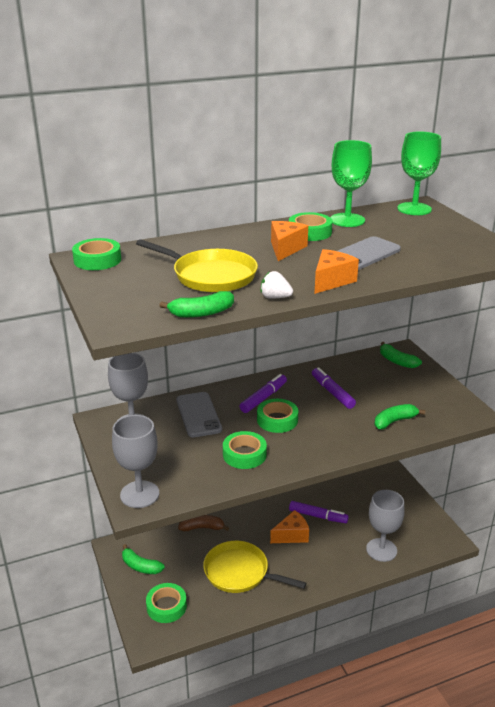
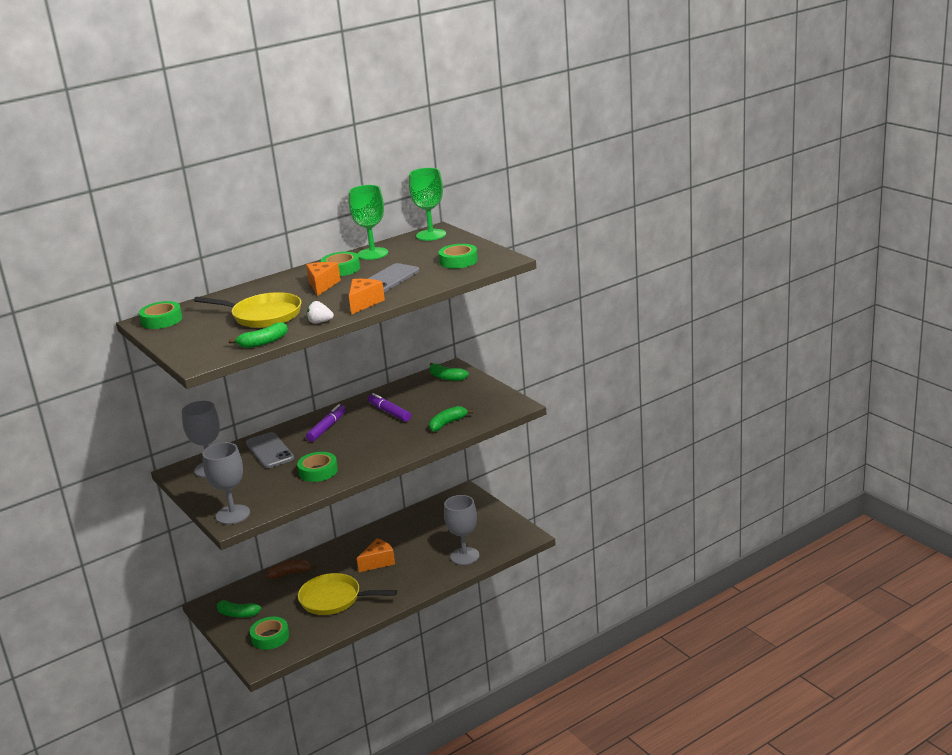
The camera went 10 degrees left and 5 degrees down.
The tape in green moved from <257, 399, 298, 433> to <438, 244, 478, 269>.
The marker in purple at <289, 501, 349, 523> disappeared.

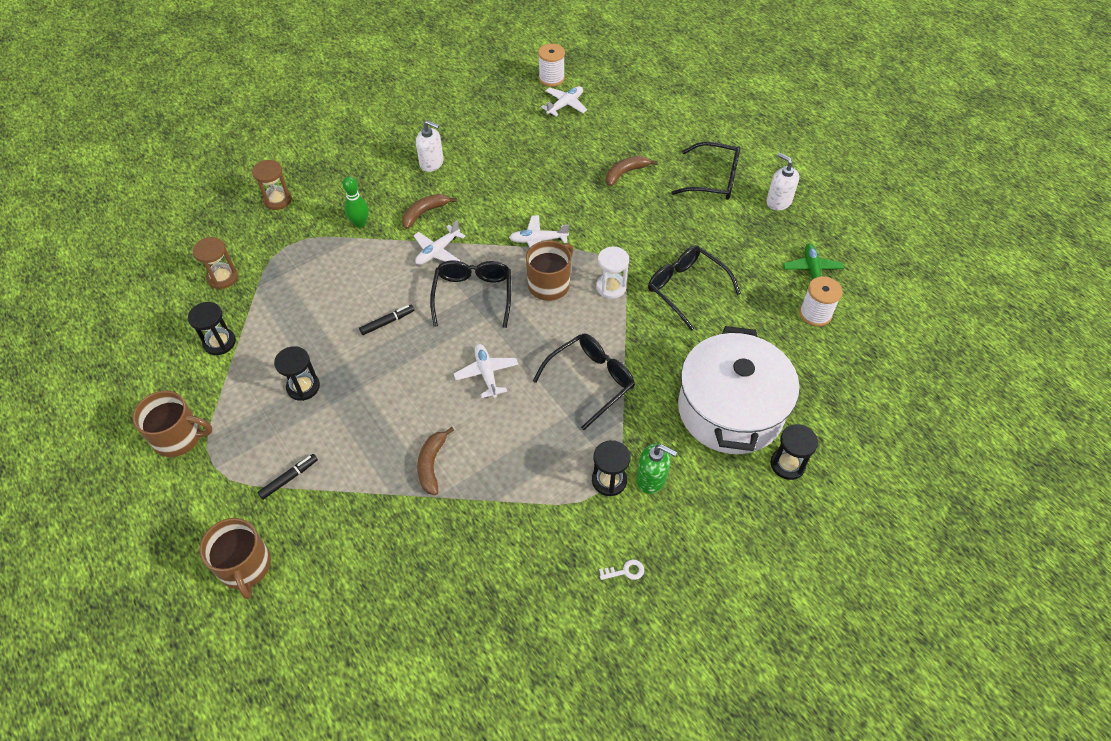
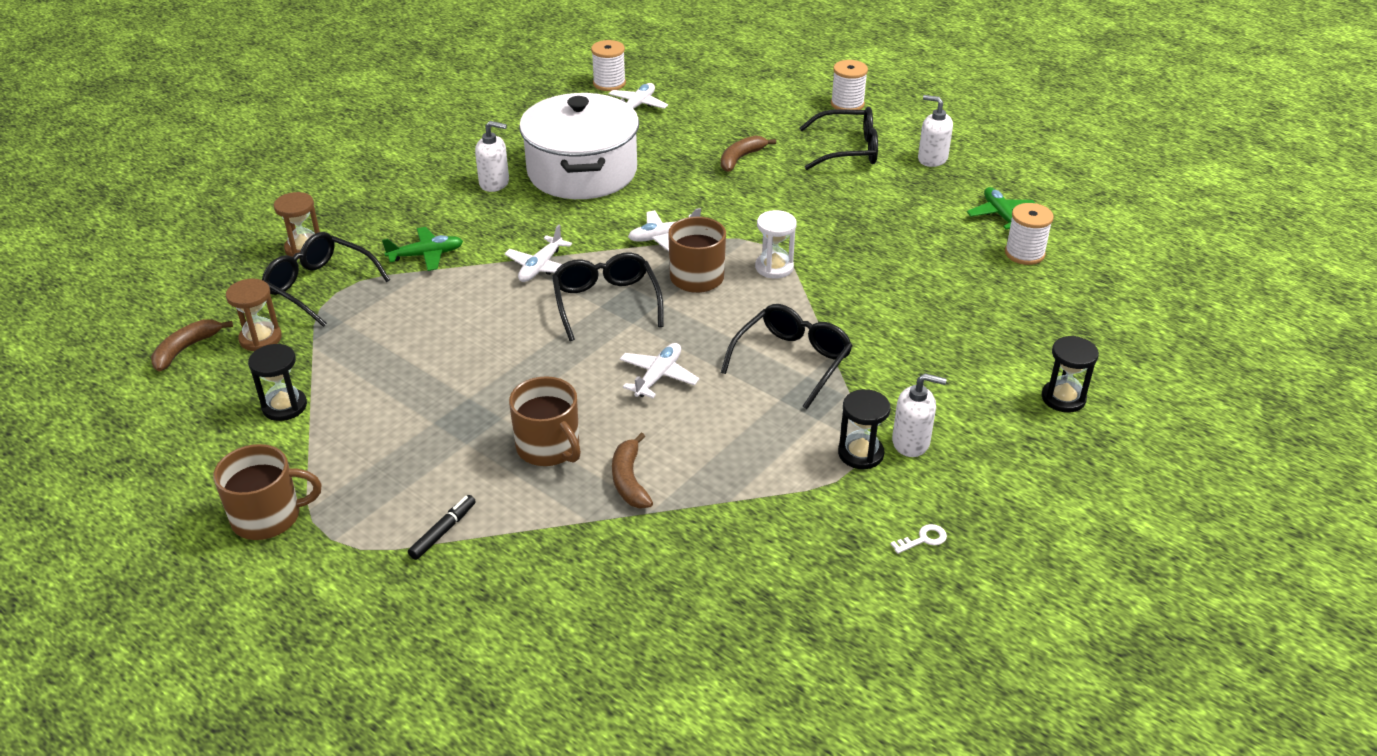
The camera went 15 degrees left and 15 degrees down.
The banana in brown moved from <402, 194, 457, 229> to <151, 319, 233, 372>.
The glasses in black moved from <648, 245, 741, 331> to <262, 232, 390, 327>.
The bowling pin in green at <343, 176, 369, 228> was replaced by the plane in green at <382, 227, 463, 271>.
The mug in brown moved from <199, 518, 271, 599> to <509, 376, 581, 466>.
The pot in white moved from <678, 326, 800, 454> to <519, 93, 639, 199>.
The plane in white at <454, 344, 518, 398> turned 60 degrees clockwise.
The spool in white at <831, 60, 868, 110> appeared.
The soap dispenser in green at <636, 443, 677, 494> became the soap dispenser in white at <892, 373, 947, 457>.
The hourglass in black at <274, 346, 320, 401> disappeared.
The marker in black at <359, 305, 414, 335> disappeared.

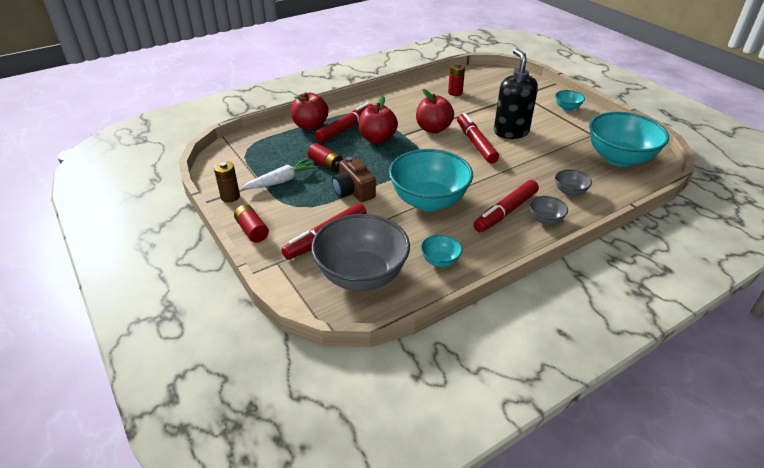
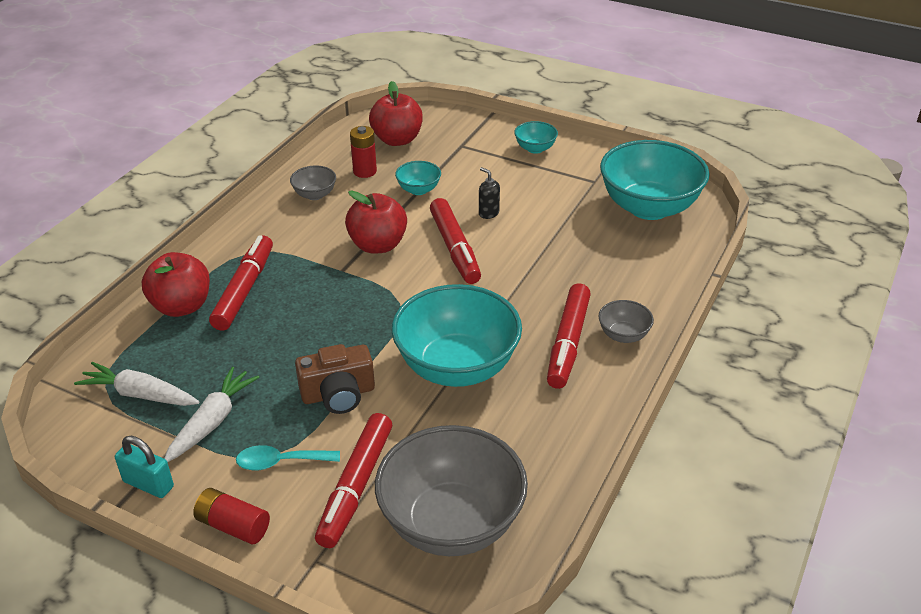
The camera went 30 degrees left and 0 degrees up.
The carrot in white at <74, 362, 200, 406> appeared.
The battery in brown at <214, 161, 240, 203> was replaced by the padlock in turquoise at <115, 436, 174, 498>.
The spoon in turquoise at <236, 445, 340, 471> appeared.
The bowl in grey moved from <555, 169, 592, 196> to <290, 166, 336, 200>.
The camera in brown at <332, 157, 376, 202> turned 45 degrees counterclockwise.
The apple in red moved from <359, 96, 398, 143> to <369, 81, 423, 146>.
The bowl in turquoise moved from <421, 235, 462, 267> to <395, 161, 441, 195>.
The marker in red at <457, 113, 499, 163> turned 150 degrees counterclockwise.
The soap dispenser in black at <494, 49, 538, 139> changed to 0.41 times the size.
The battery in red at <307, 143, 343, 172> disappeared.

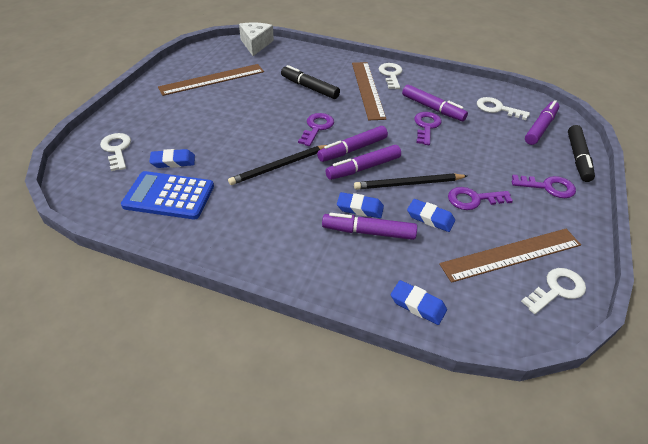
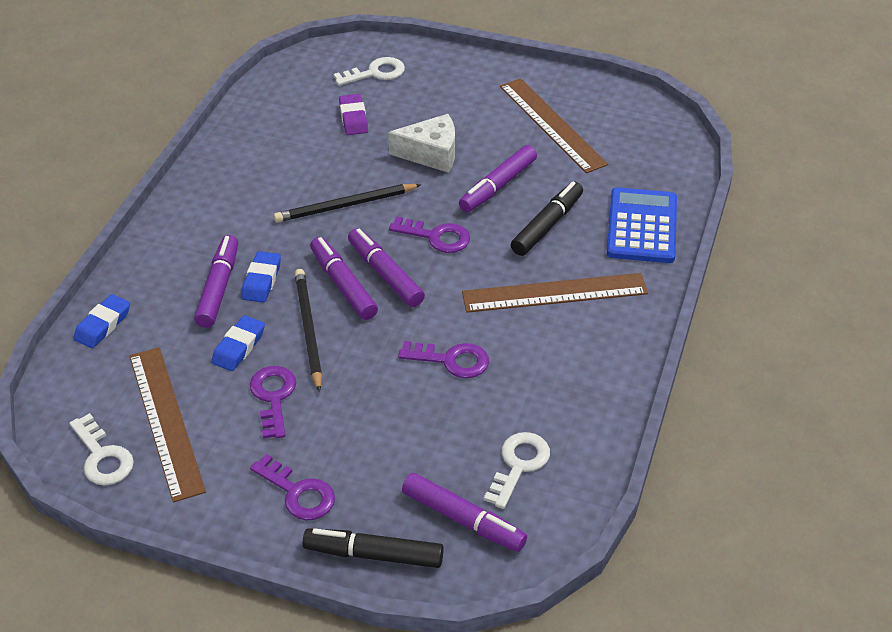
The camera went 90 degrees right and 0 degrees up.
The key in purple at <512, 175, 576, 198> turned 60 degrees counterclockwise.
The pencil in black at <228, 145, 327, 185> turned 75 degrees counterclockwise.
The eraser in blue at <149, 149, 195, 168> became the eraser in purple at <339, 94, 368, 135>.
The cheese in white moved from <239, 22, 274, 56> to <388, 114, 455, 173>.
The marker in purple moved from <402, 84, 468, 121> to <459, 145, 537, 212>.
The calculator in blue moved from <121, 171, 214, 219> to <607, 187, 677, 263>.
The key in white at <379, 63, 402, 89> disappeared.

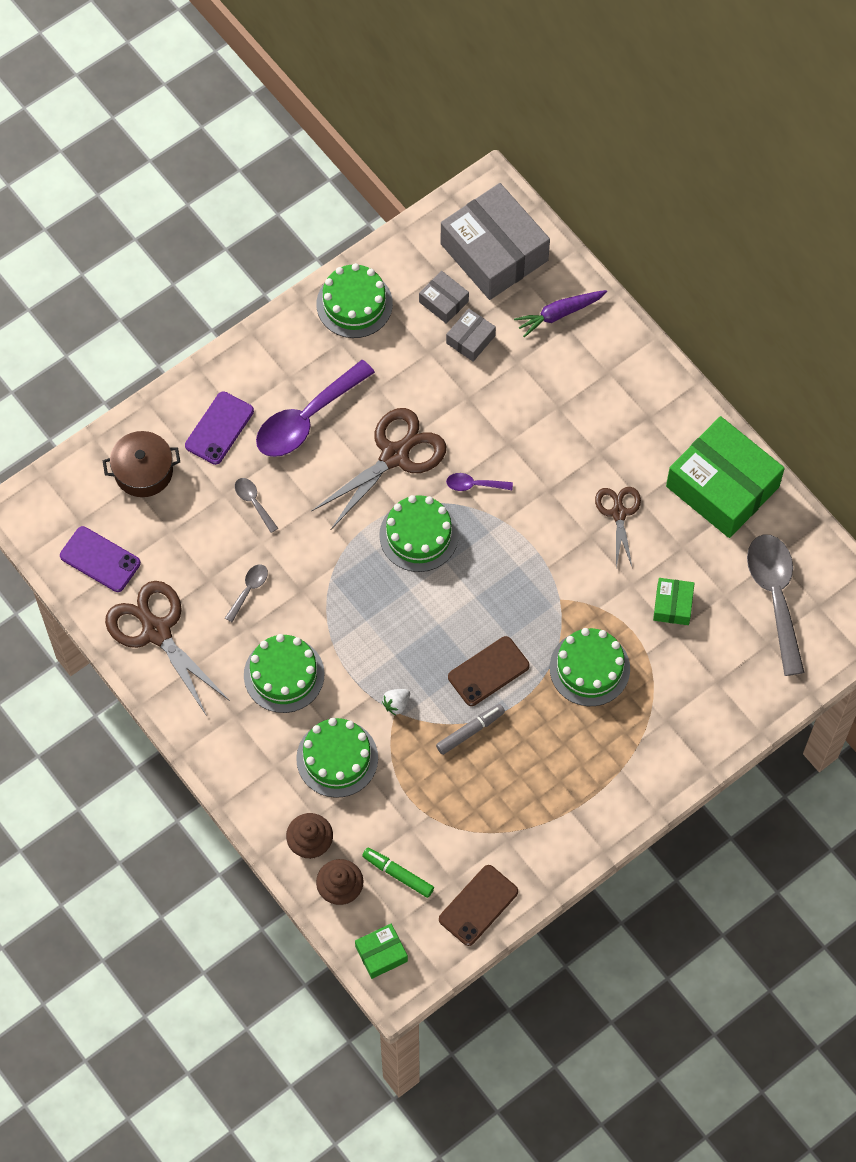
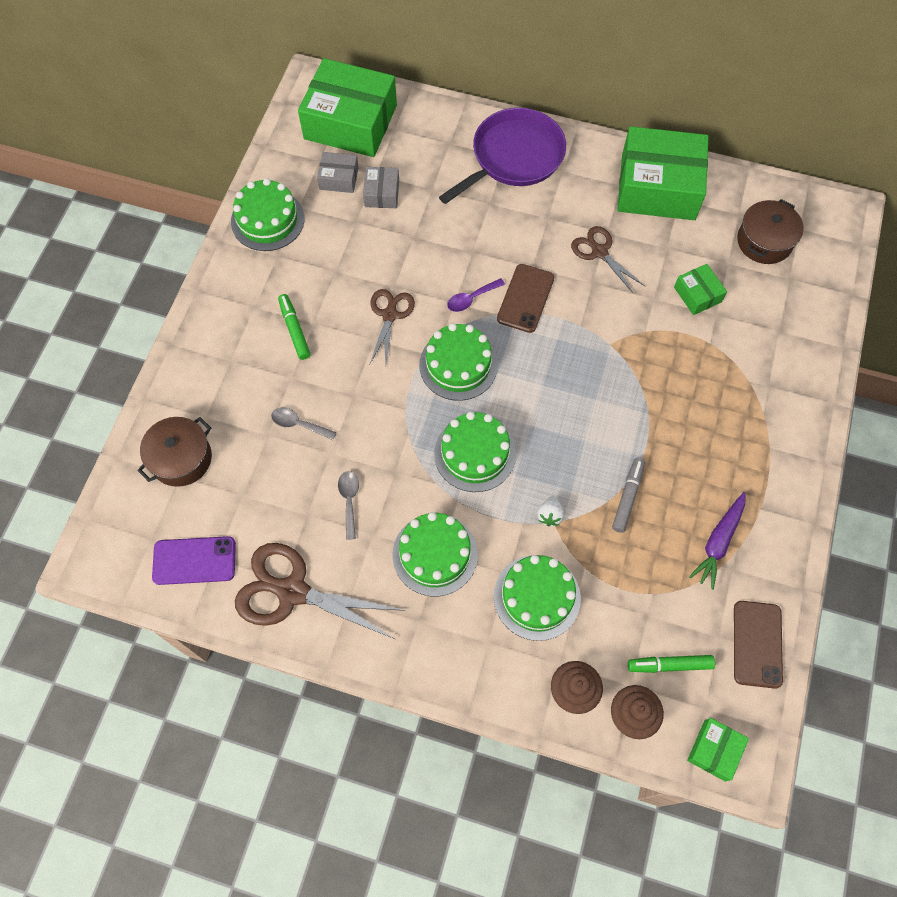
The camera went 35 degrees left and 0 degrees up.
The spoon in purple at <256, 360, 375, 457> was replaced by the marker in green at <278, 294, 310, 360>.
The box in grey at <441, 183, 550, 300> became the box in green at <298, 58, 397, 157>.
The scissors in brown at <311, 408, 446, 529> changed to 0.59 times the size.
The cake in green moved from <550, 628, 630, 706> to <434, 412, 516, 492>.
The pan in purple at <439, 108, 566, 204> appeared.
The phone in brown moved from <448, 636, 530, 706> to <497, 264, 554, 333>.
The carrot in purple moved from <514, 290, 607, 337> to <689, 492, 746, 590>.
The spoon in grey at <747, 534, 805, 676> was replaced by the pot in brown at <737, 199, 804, 264>.
The phone in purple at <185, 392, 254, 465> disappeared.

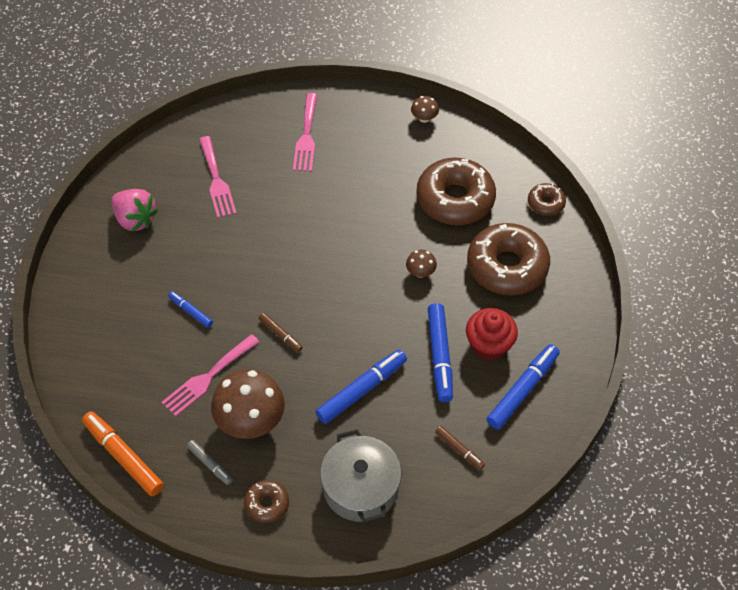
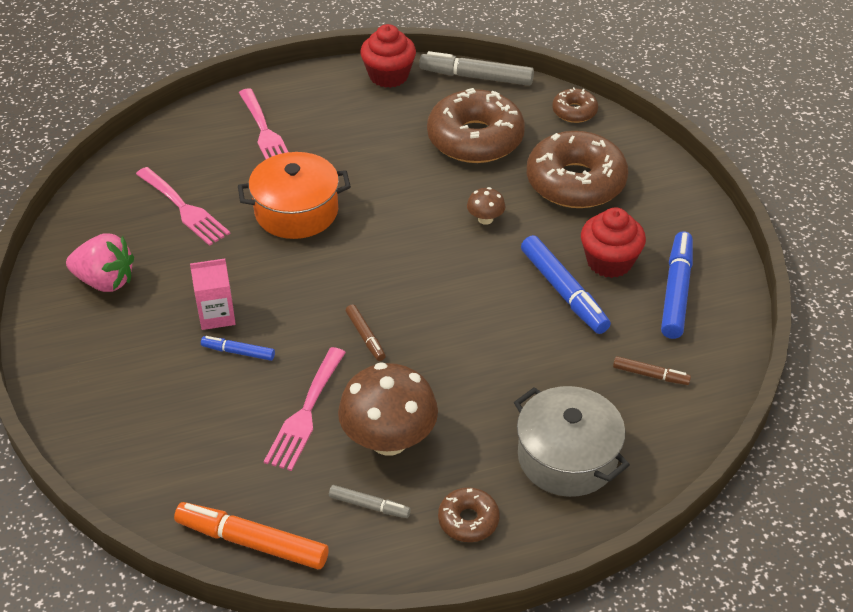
The camera went 25 degrees left and 10 degrees down.
The carton in pink at <190, 259, 236, 330> appeared.
The pot in orange at <238, 152, 351, 239> appeared.
The marker in brown at <259, 313, 303, 352> turned 45 degrees clockwise.
The mushroom in brown at <411, 96, 439, 123> was replaced by the cupcake in red at <360, 24, 416, 88>.
The marker in grey at <419, 51, 534, 86> appeared.
The marker in blue at <316, 349, 407, 424> disappeared.

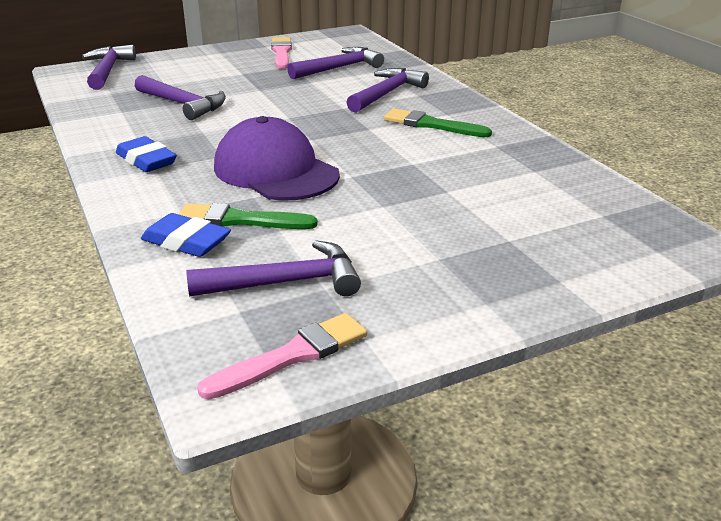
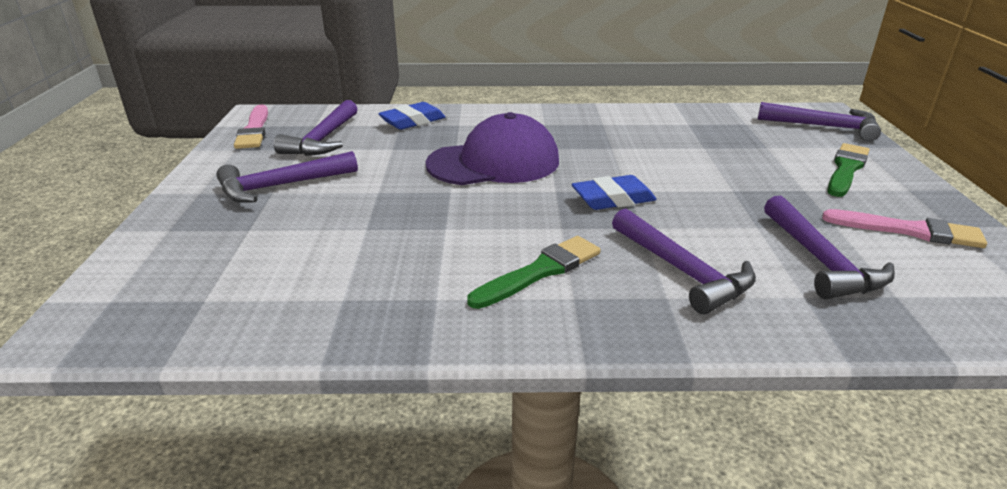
The camera went 115 degrees right and 0 degrees up.
The hammer in purple moved from <135, 75, 226, 120> to <216, 151, 358, 203>.
The eraser in blue moved from <116, 136, 177, 172> to <572, 175, 656, 210>.
The brush in green moved from <178, 203, 317, 229> to <827, 143, 870, 197>.

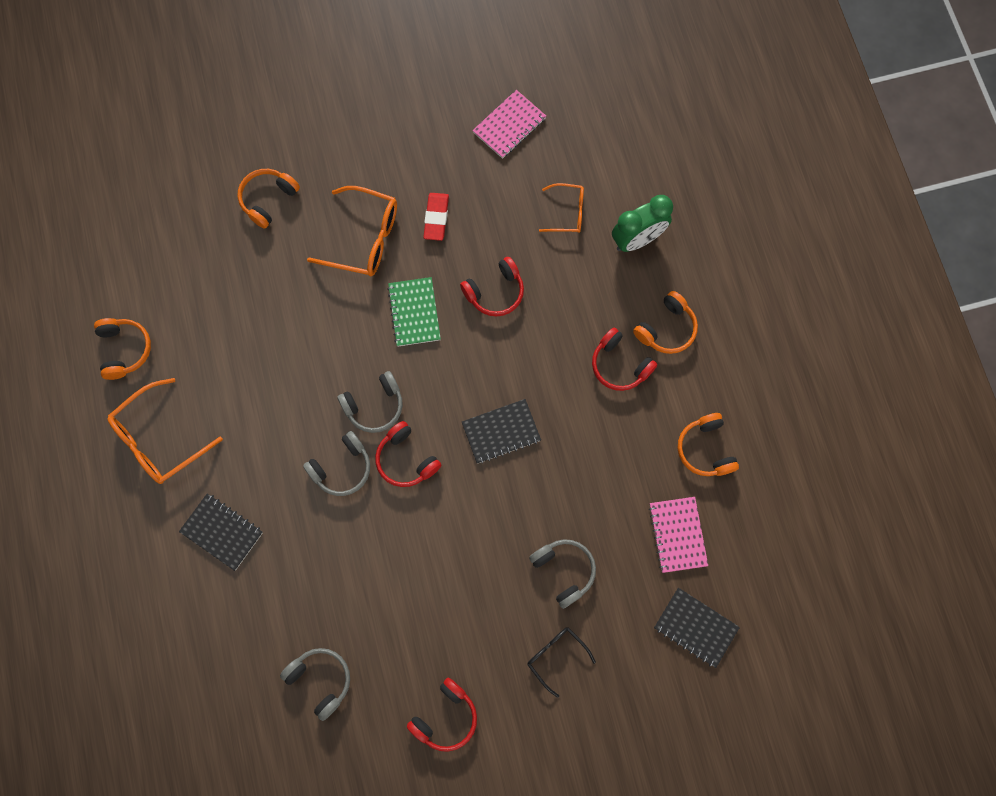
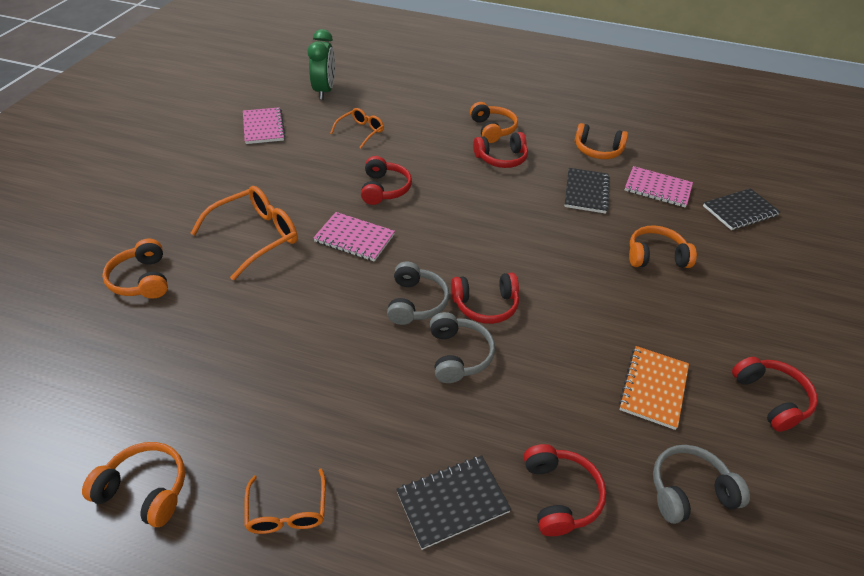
The camera went 60 degrees left and 30 degrees down.
The glasses in orange at <108, 378, 223, 484> changed to 0.59 times the size.
The clock in green moved from <612, 195, 673, 252> to <308, 29, 335, 100>.
The notebook in green at <387, 277, 441, 346> became the notebook in pink at <313, 212, 395, 262>.
The headphones in red at <524, 444, 606, 536> appeared.
The notebook in black moved from <462, 399, 541, 464> to <565, 168, 610, 214>.
The notebook in orange at <619, 346, 689, 430> appeared.
The headphones in grey at <529, 539, 596, 609> became the headphones in orange at <629, 225, 697, 268>.
The eraser in red at <423, 193, 449, 241> disappeared.
The glasses in black at <528, 627, 596, 698> disappeared.

